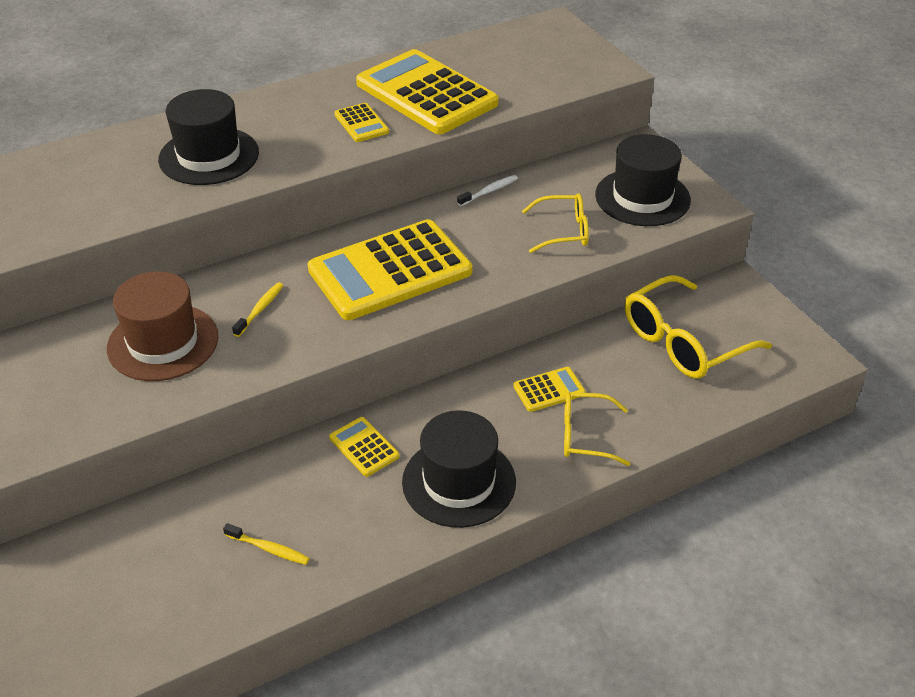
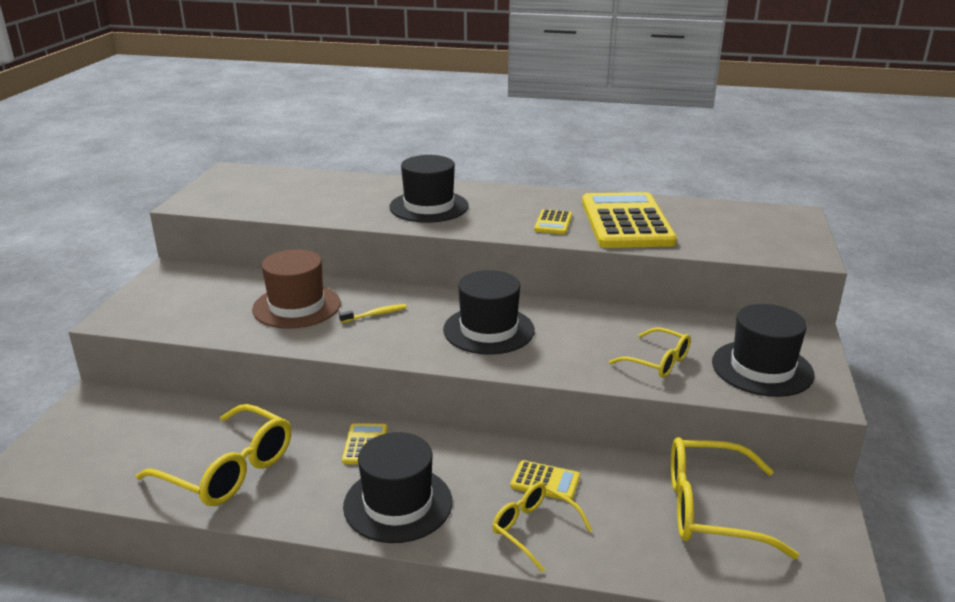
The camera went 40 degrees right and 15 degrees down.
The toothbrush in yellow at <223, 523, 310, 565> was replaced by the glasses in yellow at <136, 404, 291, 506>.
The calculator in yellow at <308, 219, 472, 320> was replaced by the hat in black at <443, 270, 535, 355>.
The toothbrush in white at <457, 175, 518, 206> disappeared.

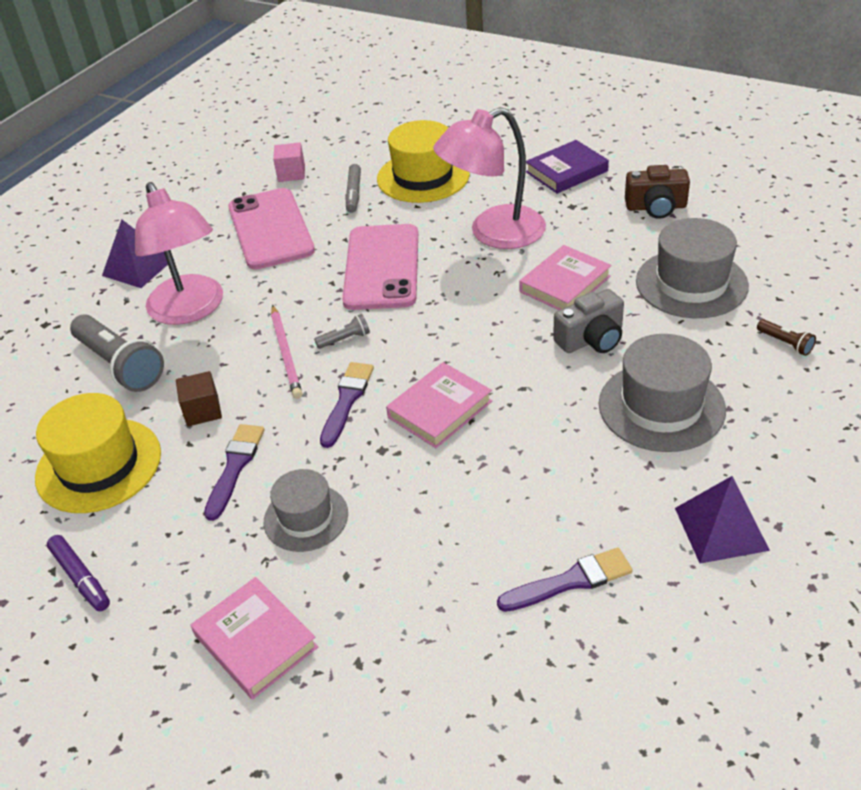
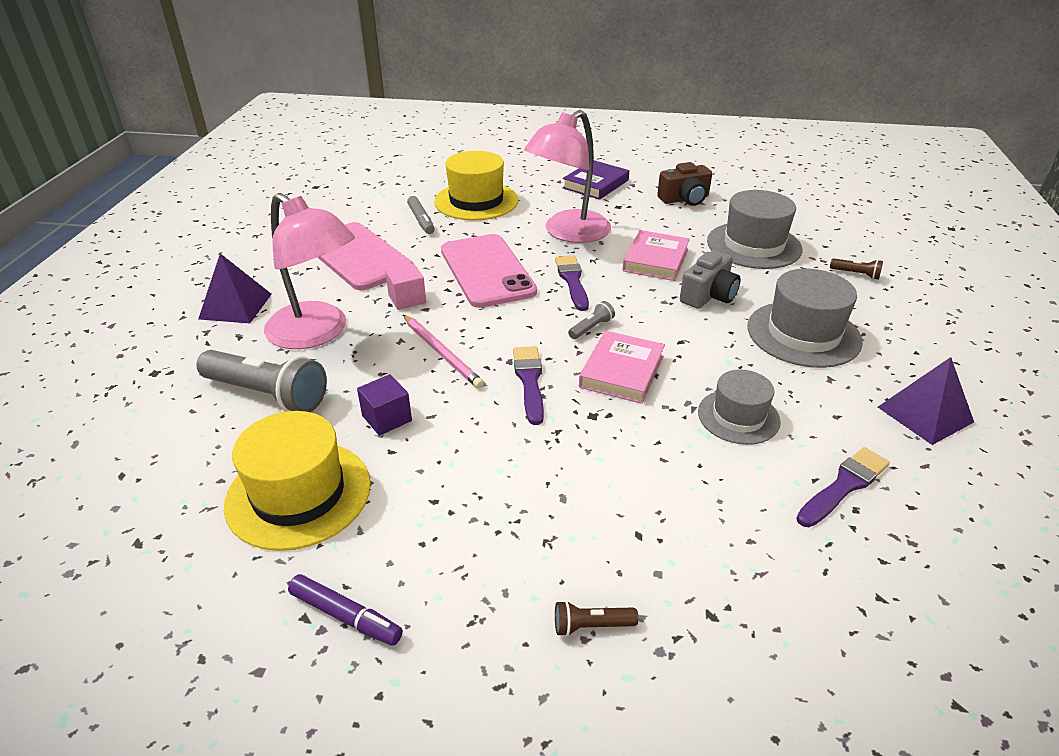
The camera went 25 degrees left and 5 degrees down.
The cube in brown at <176, 371, 222, 426> became the cube in purple at <357, 374, 412, 436>.
The cube in pink moved from <273, 143, 305, 182> to <385, 263, 426, 310>.
The brush in purple moved from <204, 424, 265, 521> to <555, 255, 589, 311>.
The book in pink at <191, 577, 318, 700> was replaced by the flashlight in brown at <555, 600, 638, 636>.
The flashlight in grey moved from <314, 314, 370, 349> to <568, 301, 615, 339>.
The hat in grey moved from <264, 469, 348, 552> to <698, 369, 781, 445>.

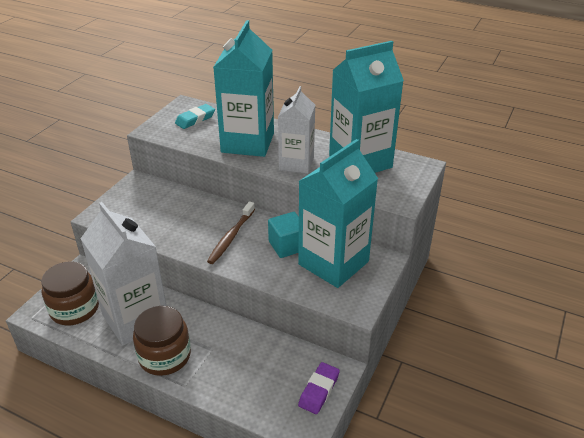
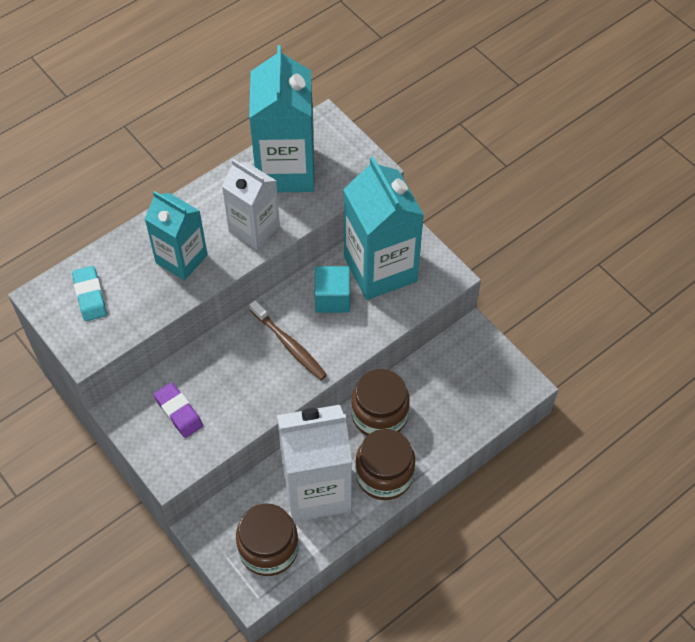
The camera went 65 degrees left and 20 degrees up.
The carton in turquoise at <213, 20, 274, 157> changed to 0.64 times the size.
The eraser in purple moved from <298, 362, 340, 414> to <154, 382, 203, 438>.
The jar in brown at <352, 369, 410, 436> appeared.

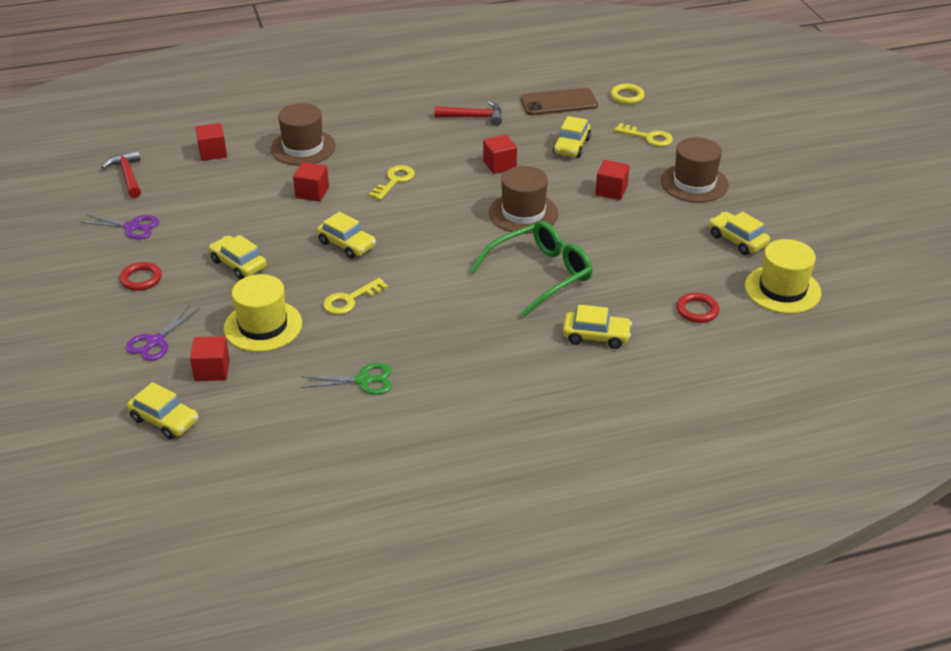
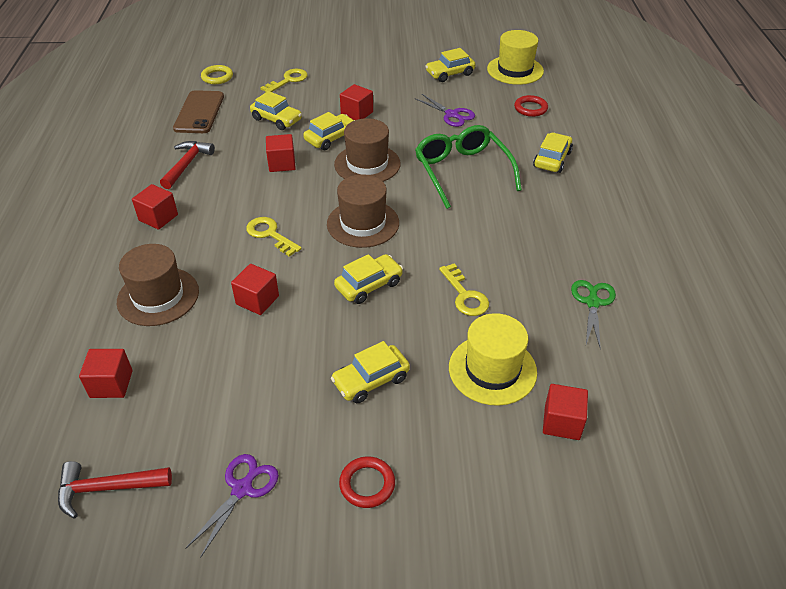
The camera went 75 degrees left and 5 degrees up.
The cube in red at <132, 184, 178, 230> appeared.
The car in yellow moved from <127, 382, 198, 439> to <303, 112, 355, 150>.
The hat in brown moved from <661, 137, 729, 203> to <327, 174, 399, 248>.
The scissors in purple moved from <126, 305, 200, 361> to <415, 94, 475, 127>.

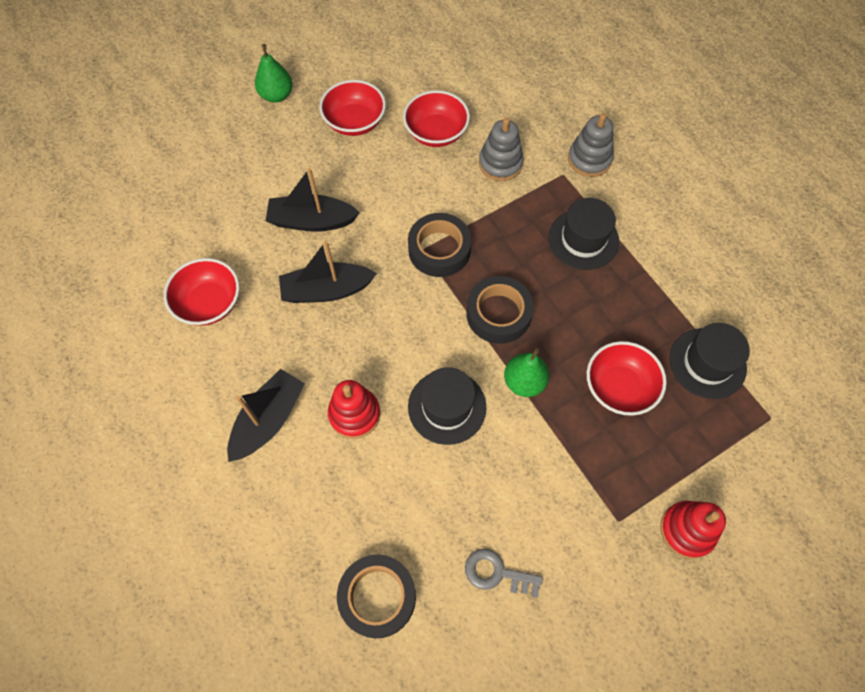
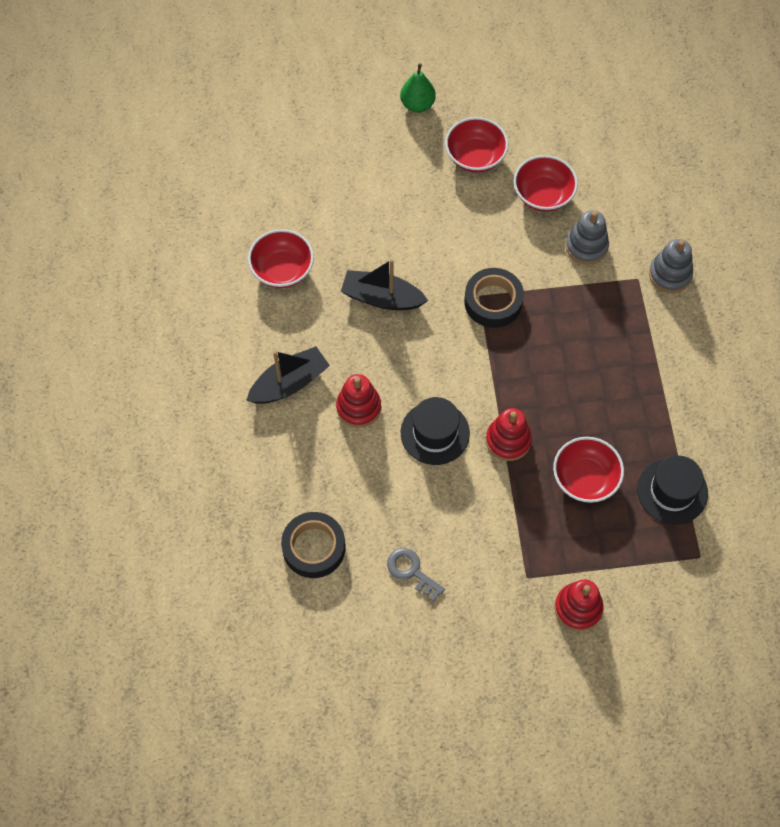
The camera went 25 degrees right and 0 degrees up.
The pear in green at <504, 348, 549, 397> was replaced by the stacking toy in red at <486, 408, 532, 461>.
The boat in black at <266, 168, 360, 232> disappeared.
The tape in black at <466, 276, 534, 344> disappeared.
The hat in black at <548, 198, 619, 270> disappeared.

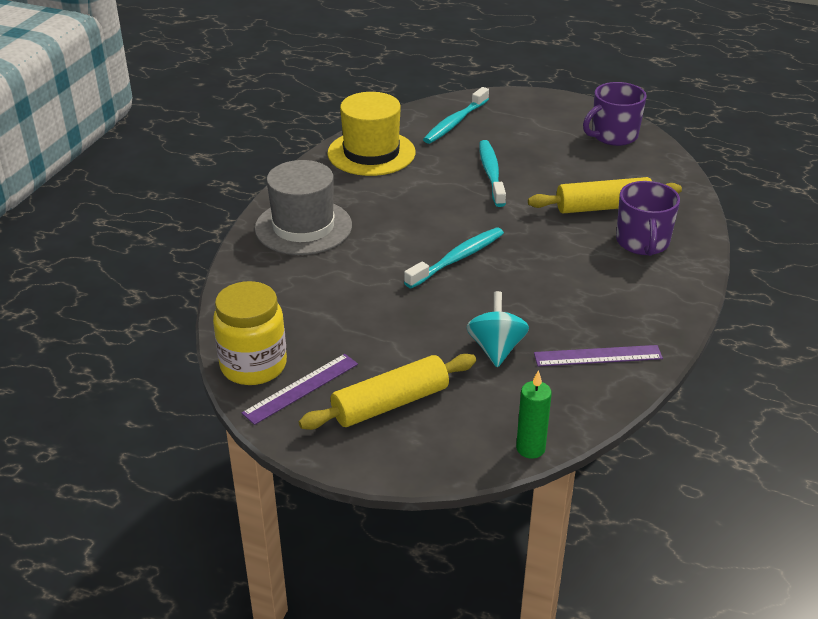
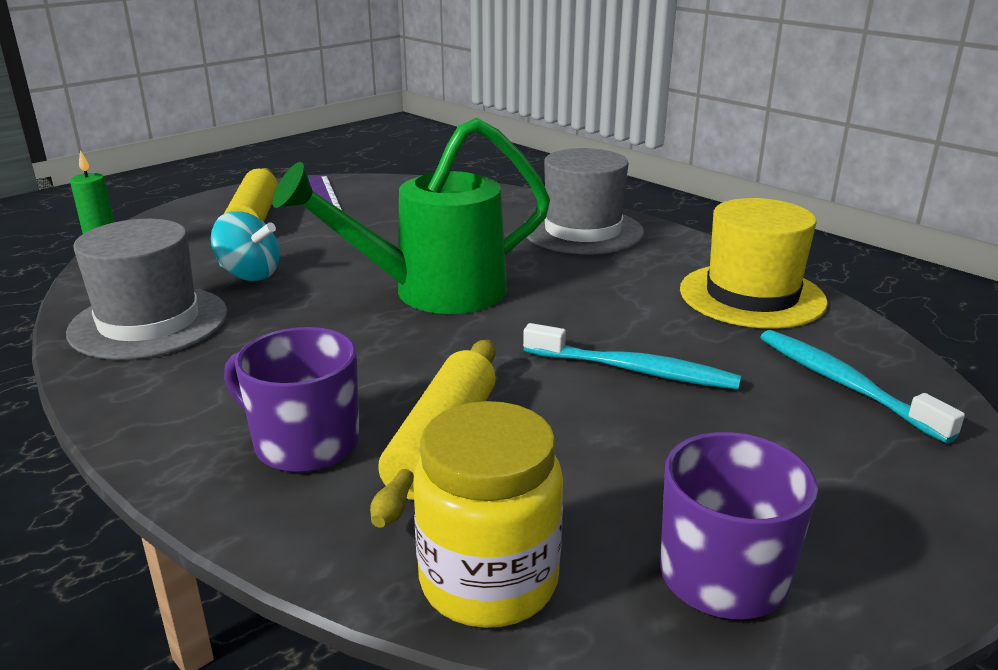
The camera went 115 degrees right and 10 degrees down.
The ruler in purple at <534, 345, 663, 367> was replaced by the hat in grey at <66, 219, 227, 360>.
The toothbrush in turquoise at <404, 227, 504, 288> was replaced by the watering can in green at <273, 118, 550, 314>.
The jar in yellow moved from <213, 281, 287, 385> to <413, 401, 563, 628>.

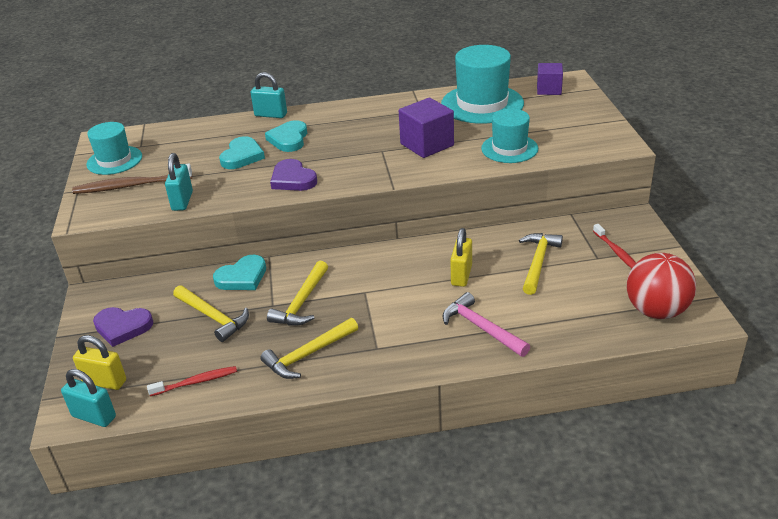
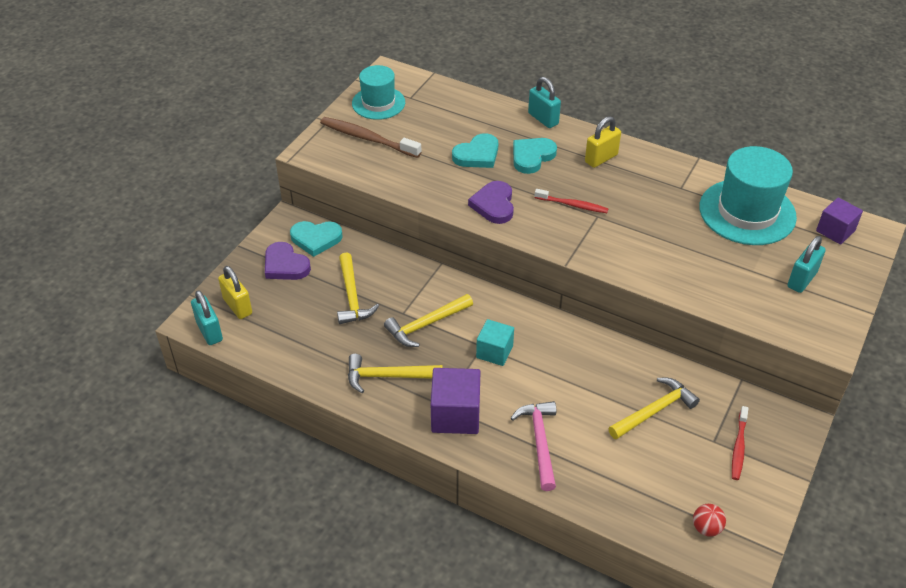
The camera went 35 degrees right and 10 degrees up.
The heart in turquoise moved from <213, 255, 266, 290> to <290, 221, 343, 257>.
The cube in purple moved from <399, 98, 454, 158> to <431, 368, 481, 434>.
The cube in turquoise at <476, 319, 514, 366> appeared.
The toothbrush in red moved from <147, 366, 237, 396> to <535, 189, 609, 213>.
The padlock in yellow moved from <450, 228, 472, 287> to <585, 116, 621, 168>.
The ball in red at <627, 253, 696, 319> changed to 0.45 times the size.
The padlock in turquoise moved from <165, 153, 193, 211> to <787, 236, 826, 293>.
The hat in turquoise at <481, 109, 538, 163> disappeared.

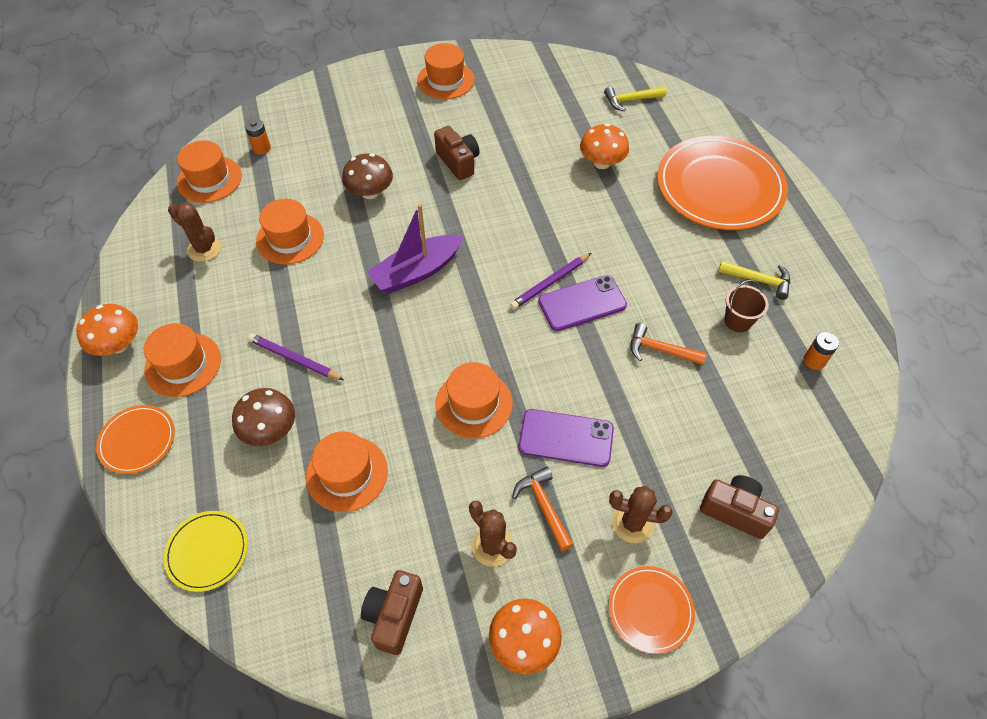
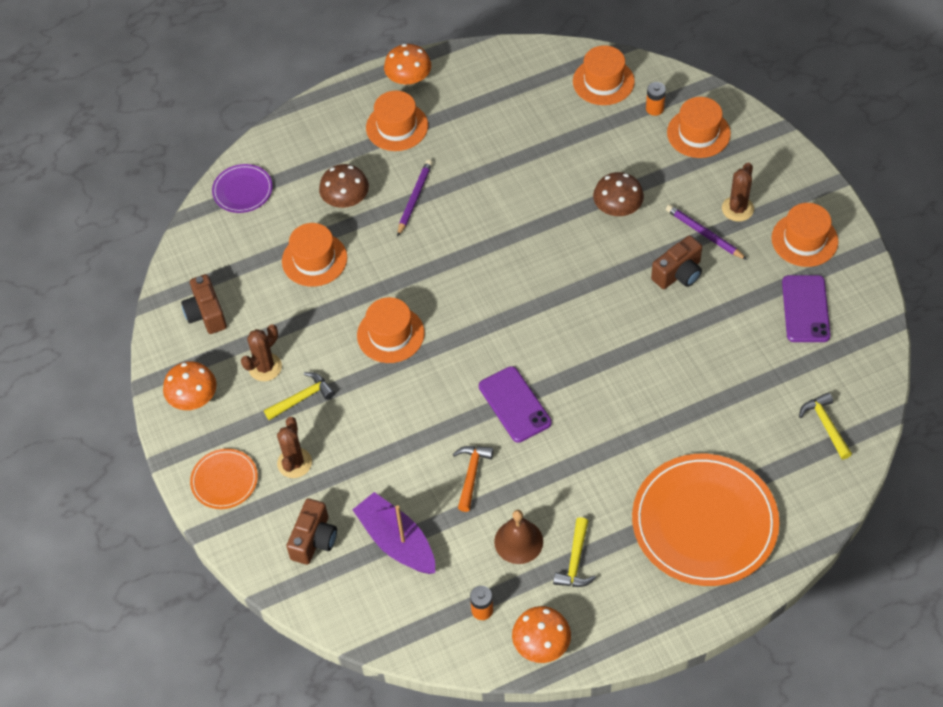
The camera went 85 degrees right and 0 degrees up.
The camera in brown at <361, 570, 423, 655> turned 120 degrees counterclockwise.
The plate in yellow at <164, 511, 248, 592> became the plate in purple at <212, 164, 273, 213>.
The hammer in orange at <512, 467, 574, 551> became the hammer in yellow at <264, 372, 335, 421>.
The boat in purple moved from <367, 204, 464, 294> to <352, 492, 435, 574>.
The bucket in brown at <724, 280, 769, 333> was replaced by the bell in brown at <494, 510, 543, 564>.
The mushroom in orange moved from <580, 124, 629, 169> to <512, 606, 571, 663>.
The pencil in purple moved from <510, 253, 591, 309> to <666, 205, 747, 260>.
The hat in orange moved from <256, 199, 324, 265> to <667, 97, 731, 158>.
The cactus in brown moved from <168, 202, 221, 262> to <722, 163, 754, 222>.
The phone in purple moved from <519, 409, 614, 467> to <782, 275, 831, 342>.
The plate in orange at <96, 405, 175, 474> disappeared.

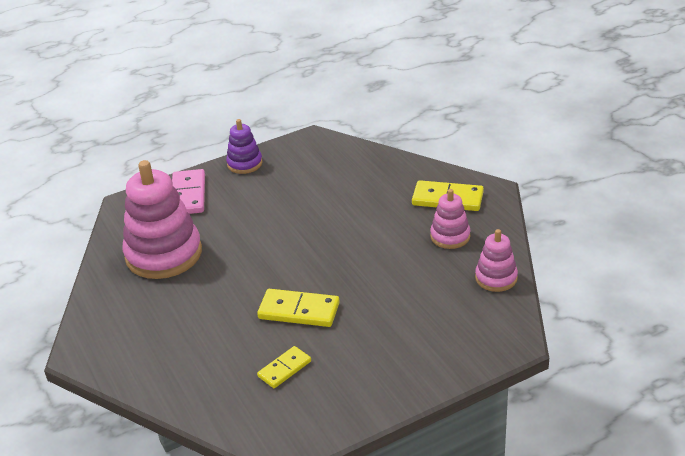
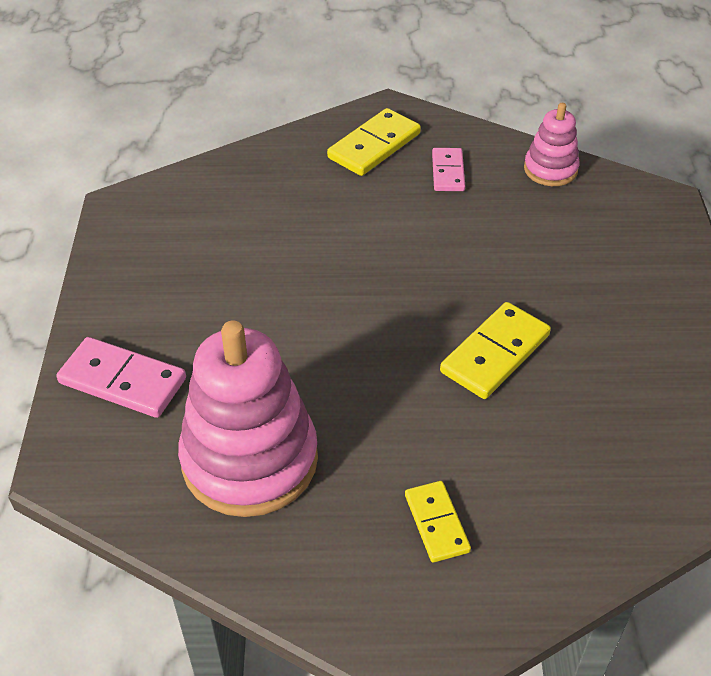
The camera went 65 degrees left and 10 degrees up.
The domino in yellow moved from <257, 346, 311, 388> to <405, 481, 471, 562>.
The stacking toy in pink at <430, 189, 471, 249> was replaced by the domino in pink at <432, 148, 465, 191>.
The stacking toy in purple at <226, 119, 263, 174> disappeared.

